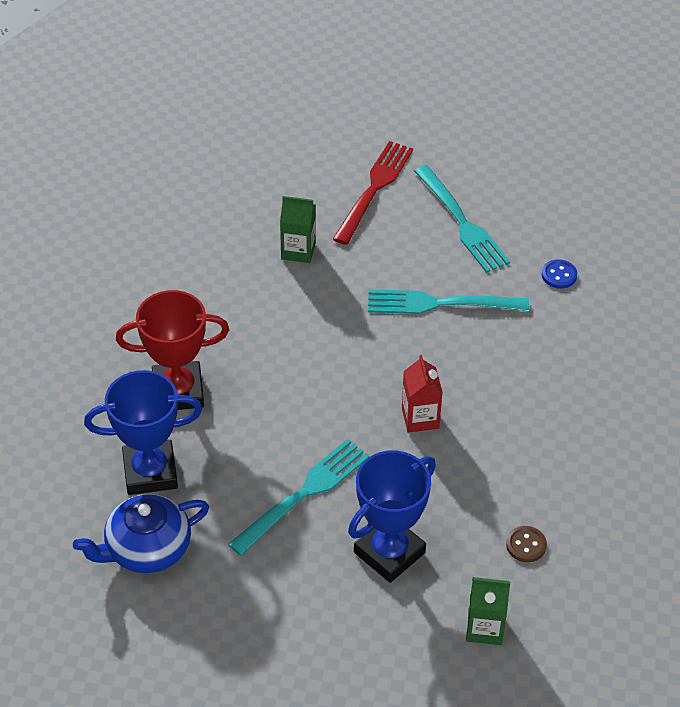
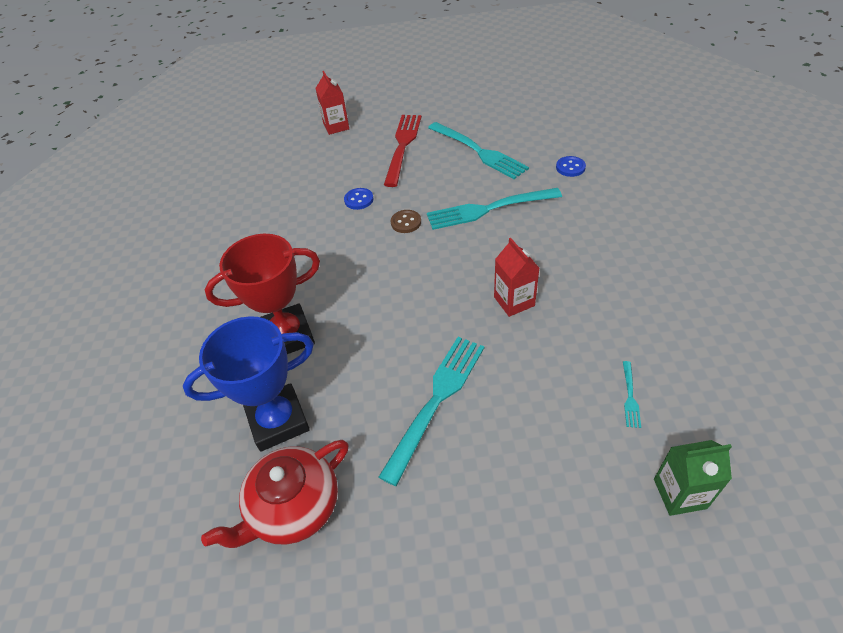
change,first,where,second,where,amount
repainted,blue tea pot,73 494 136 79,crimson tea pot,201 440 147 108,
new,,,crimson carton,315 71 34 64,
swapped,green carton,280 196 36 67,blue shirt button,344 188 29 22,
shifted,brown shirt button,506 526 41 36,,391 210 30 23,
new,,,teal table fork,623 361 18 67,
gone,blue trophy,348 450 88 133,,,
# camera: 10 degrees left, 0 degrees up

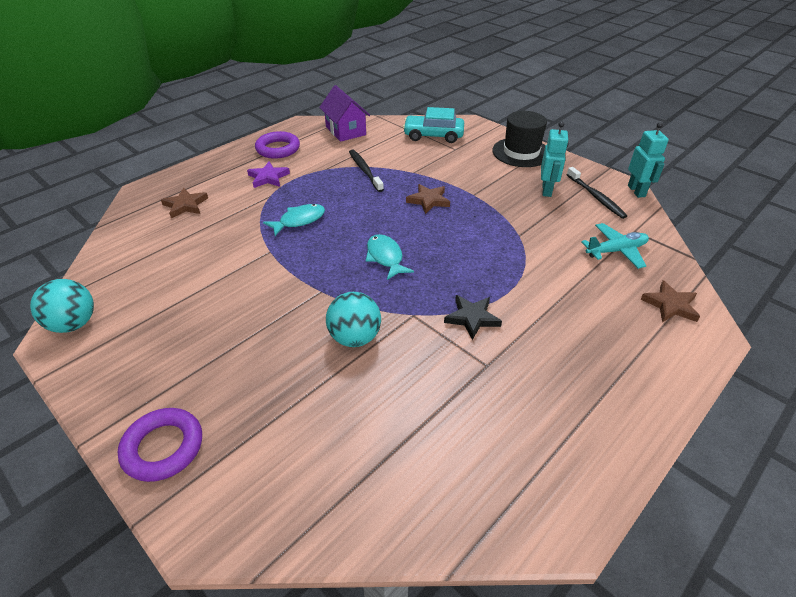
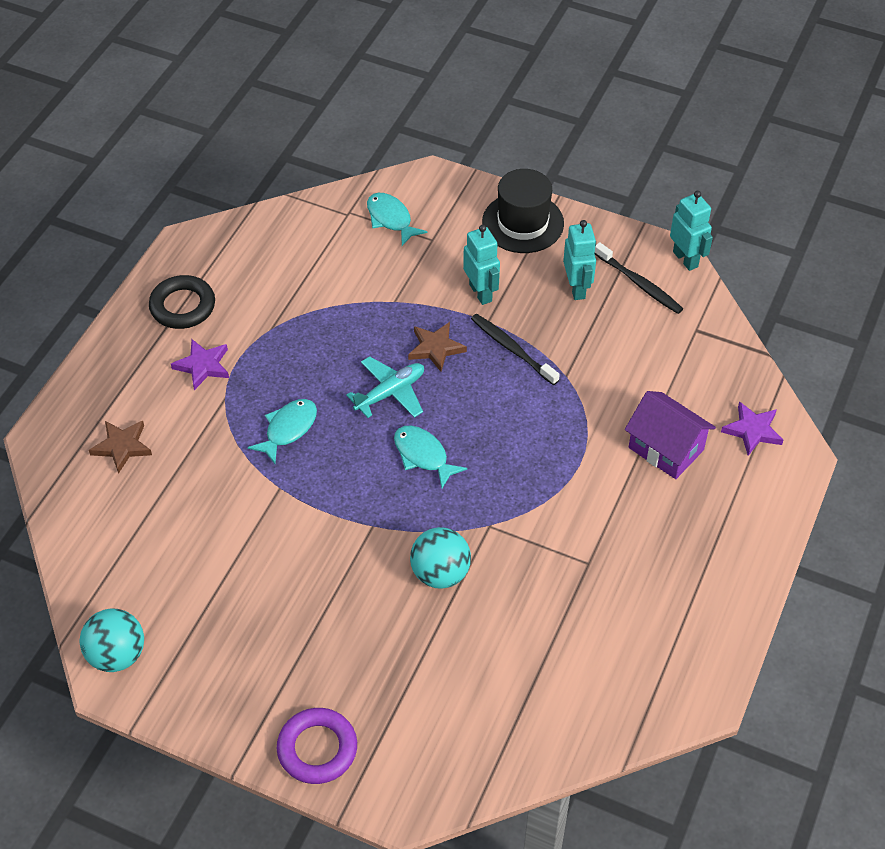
change,first,where,second,where,amount
repainted,royal purple torus,255 131 45 28,black torus,149 275 66 54,
shifted,teal plane,581 223 68 46,,346 356 78 62,
swapped,teal toy car,403 107 61 36,teal toy fish,367 193 60 53,
new,,,teal toy robot,463 225 37 80,
shifted,black toothbrush,349 150 35 42,,471 314 89 71,
shifted,royal purple cottage,319 85 51 57,,625 391 91 88,
repainted,brown star,640 280 60 42,royal purple star,721 402 62 54,
gone,black star,444 295 58 45,,,
# camera: 20 degrees left, 10 degrees up

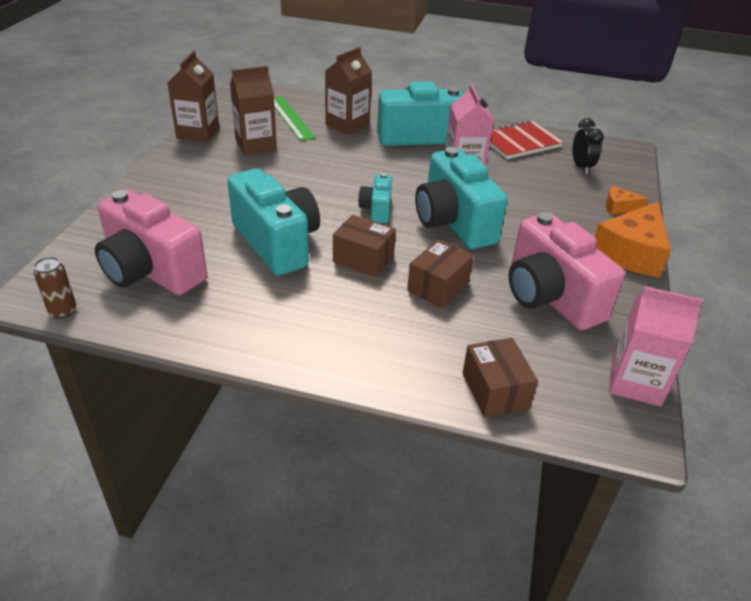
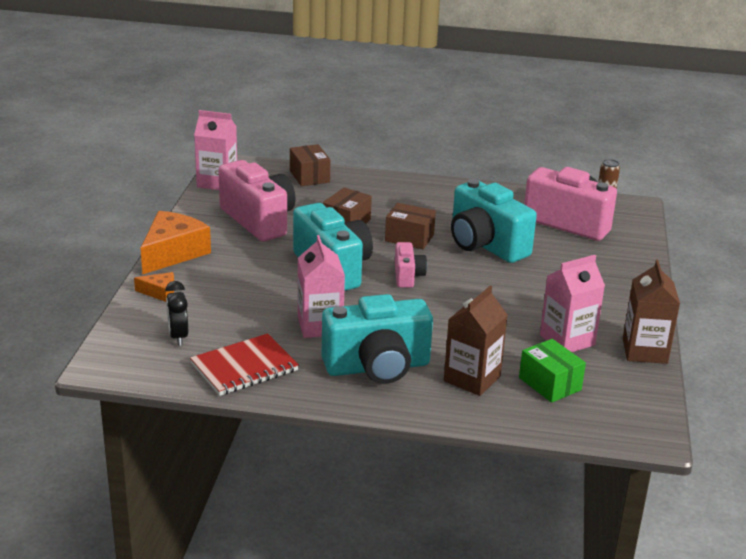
change,first,where,second,where,amount
repainted,teal compact camera,358 173 34 50,rosy compact camera,395 242 32 46,
swapped,green measuring stick,274 97 42 44,green parcel,519 339 67 64,
repainted,brown carton,230 66 47 89,rosy carton,540 255 65 97,
# camera: 175 degrees right, 10 degrees down

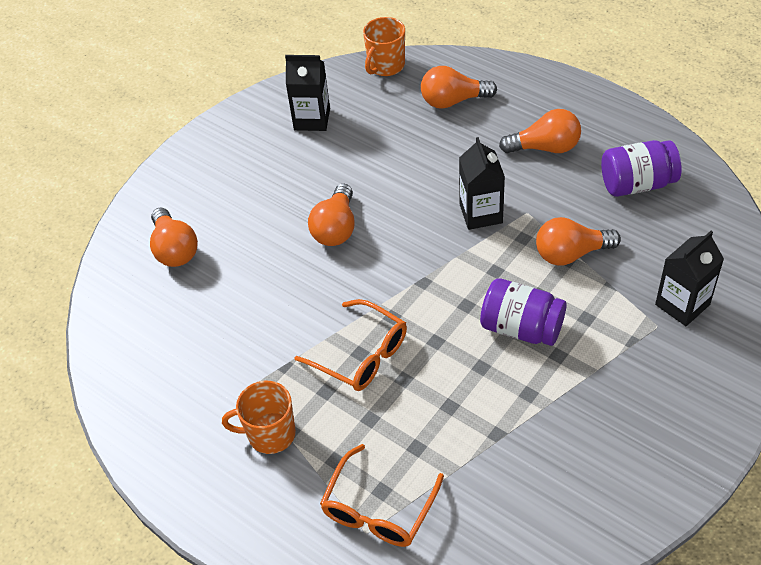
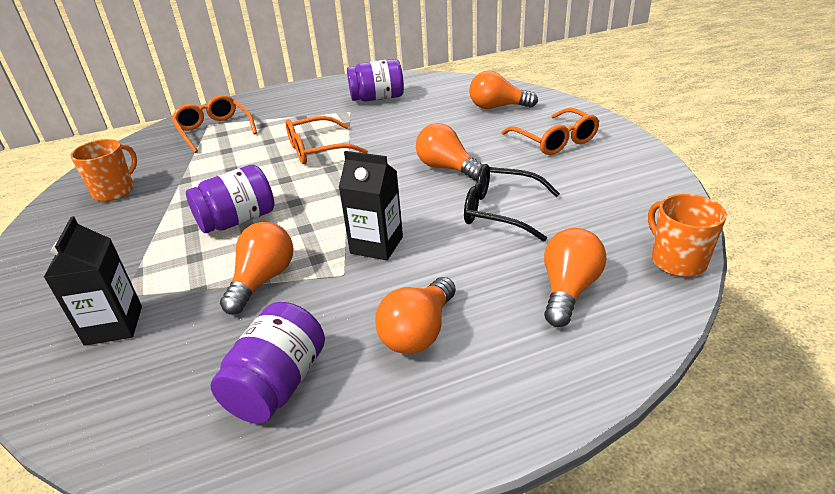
change,first,where,second,where,amount
shifted,orange-coloured tea mug,222 381 74 73,,70 139 67 63,
new,,,royal purple preserve jar,347 59 57 43,
new,,,black glasses,464 164 96 78,
new,,,orange-coloured glasses,501 108 99 47,
gone,black carton,285 55 45 76,,,
# camera: 120 degrees right, 15 degrees down

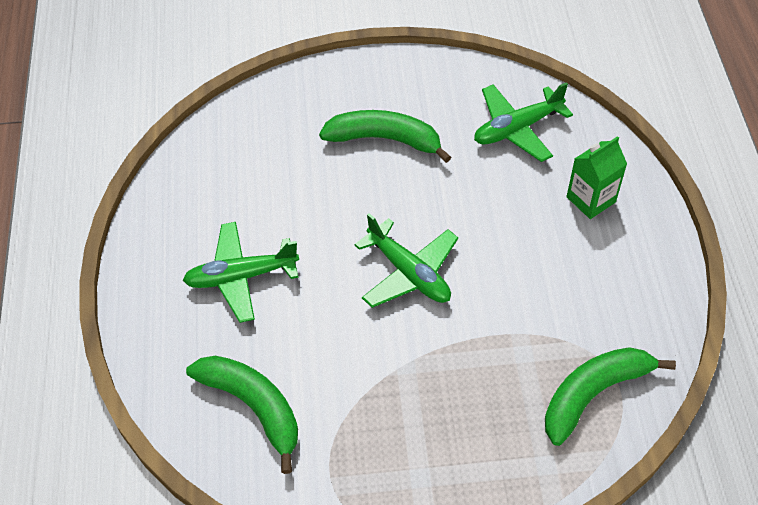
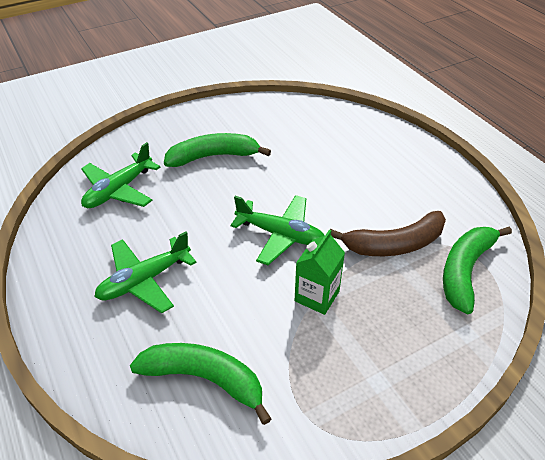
change,first,where,second,where,amount
shifted,green plane,474 82 99 80,,81 142 79 66,
shifted,green carton,566 136 61 83,,295 229 50 86,
new,,,brown banana fruit,330 211 116 45,
# camera: 25 degrees left, 10 degrees down

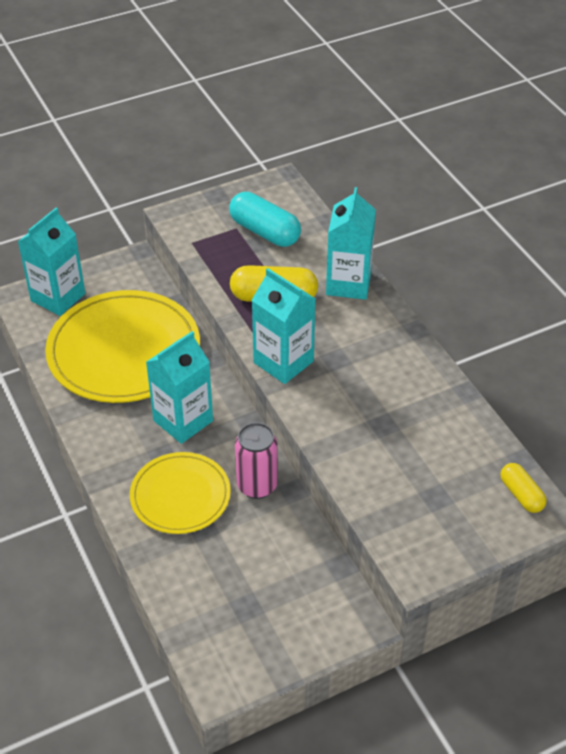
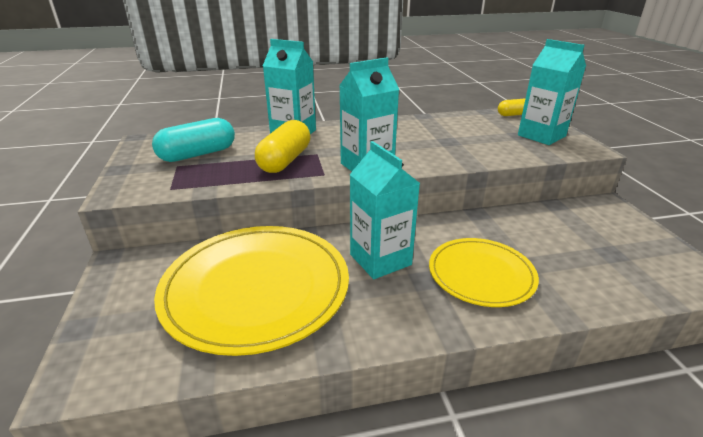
change,first,where,second,where,amount
shifted,teal carton,18 208 67 108,,518 39 68 106,
gone,rosy soda can,235 422 43 77,,,
# camera: 75 degrees left, 15 degrees down

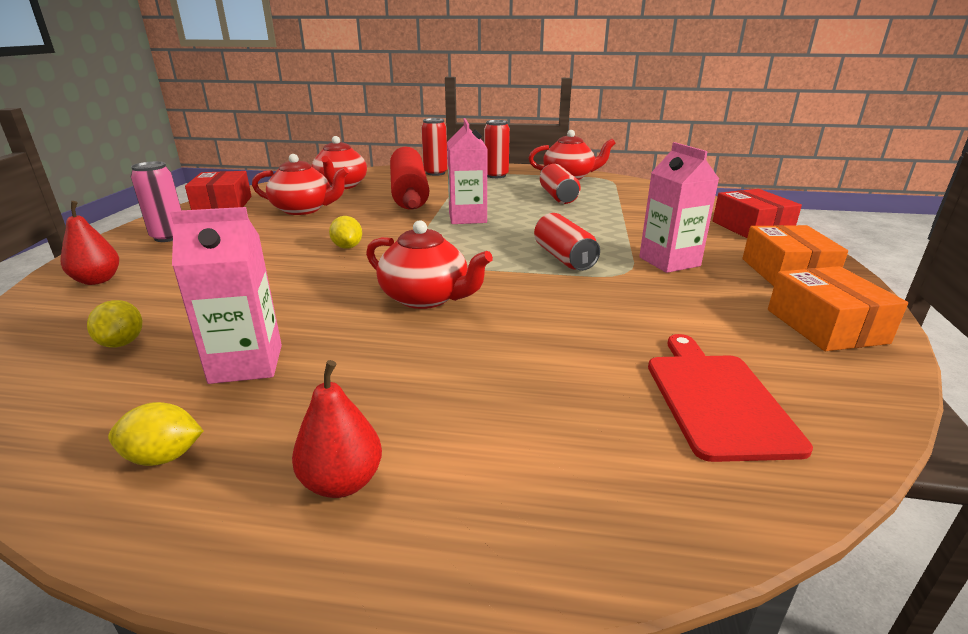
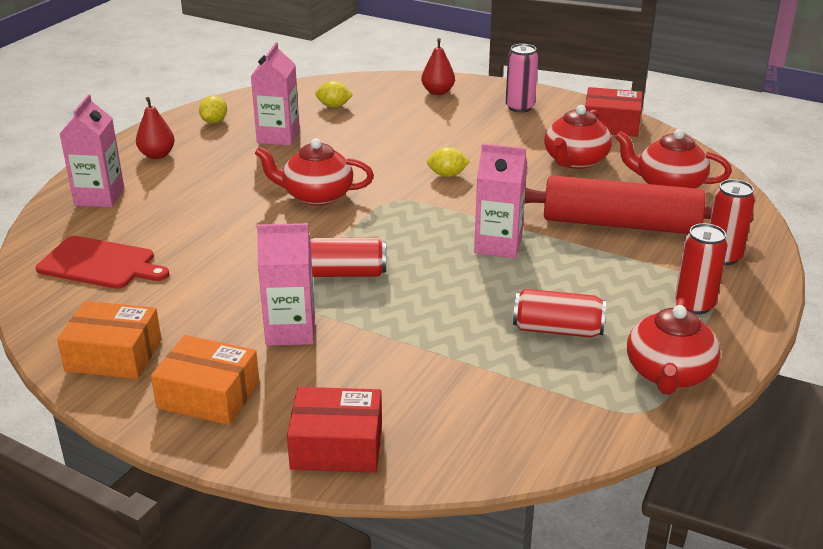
change,first,where,second,where,amount
new,,,rosy carton,60 94 64 113,
rotated,crimson tea pot,366 220 127 89,,255 138 119 68,45 degrees clockwise
# camera: 110 degrees right, 5 degrees up

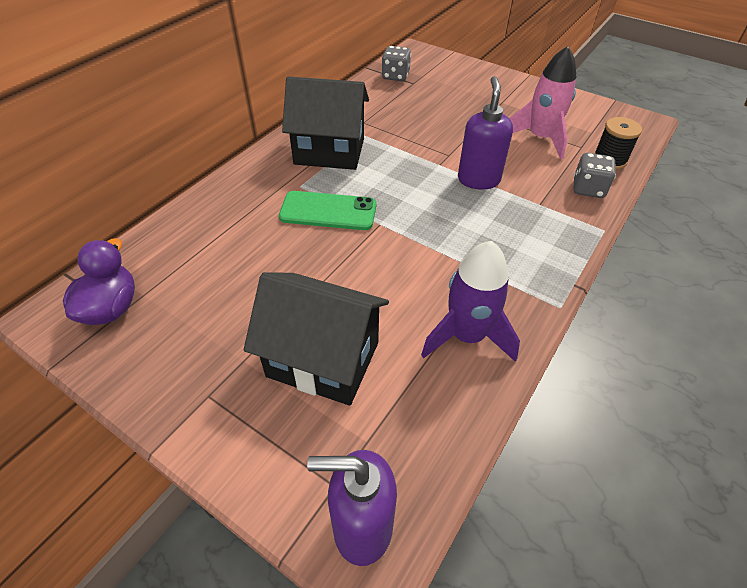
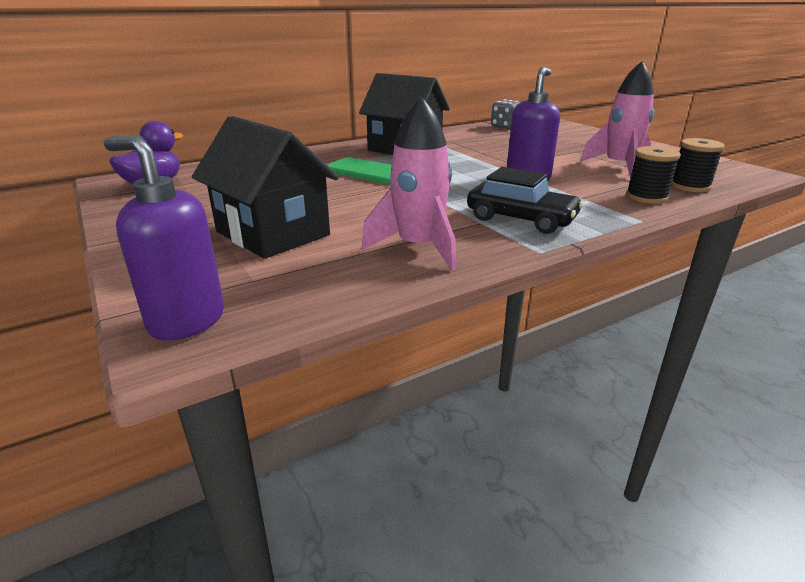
change,first,where,second,where,amount
repainted,royal purple rocket,421 241 99 121,rosy rocket,361 96 95 175,
new,,,black toy car,467 167 116 67,
swapped,grey game die,574 153 42 45,black spool,626 146 55 58,
# camera: 25 degrees right, 20 degrees down

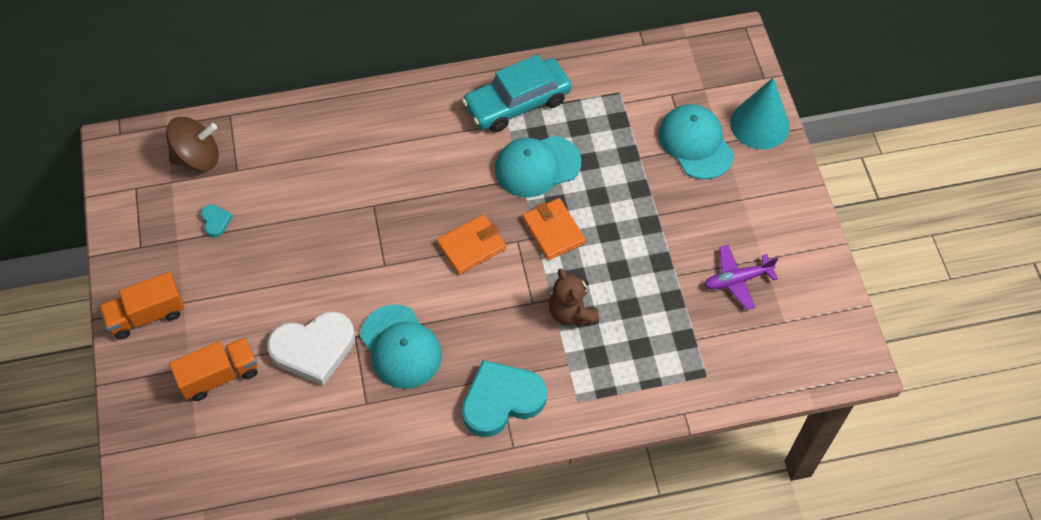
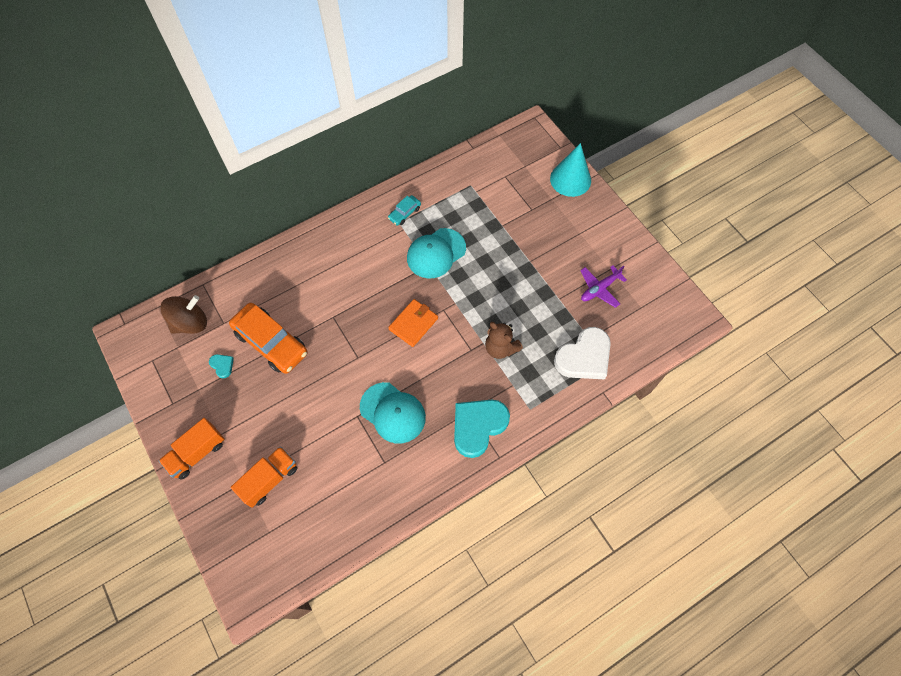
change,first,where,second,where,amount
new,,,orange-coloured toy car,229 303 78 71,
scaled,teal toy car,462 54 110 78,,388 195 33 31,x0.47
shifted,snow-white heart shape,267 311 88 75,,554 327 57 52,
gone,orange-coloured billfold,522 198 64 62,,,
gone,teal peaked cap,658 104 76 76,,,
# camera: 20 degrees left, 5 degrees up

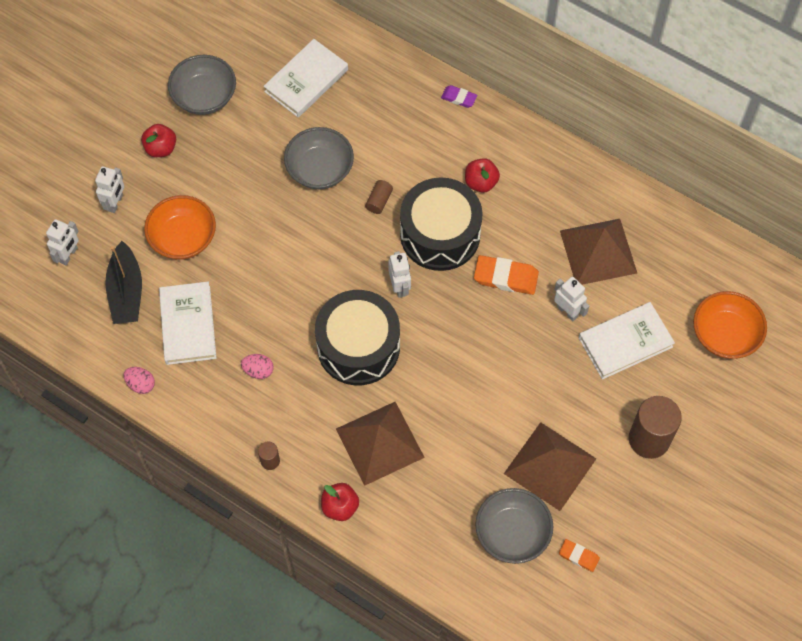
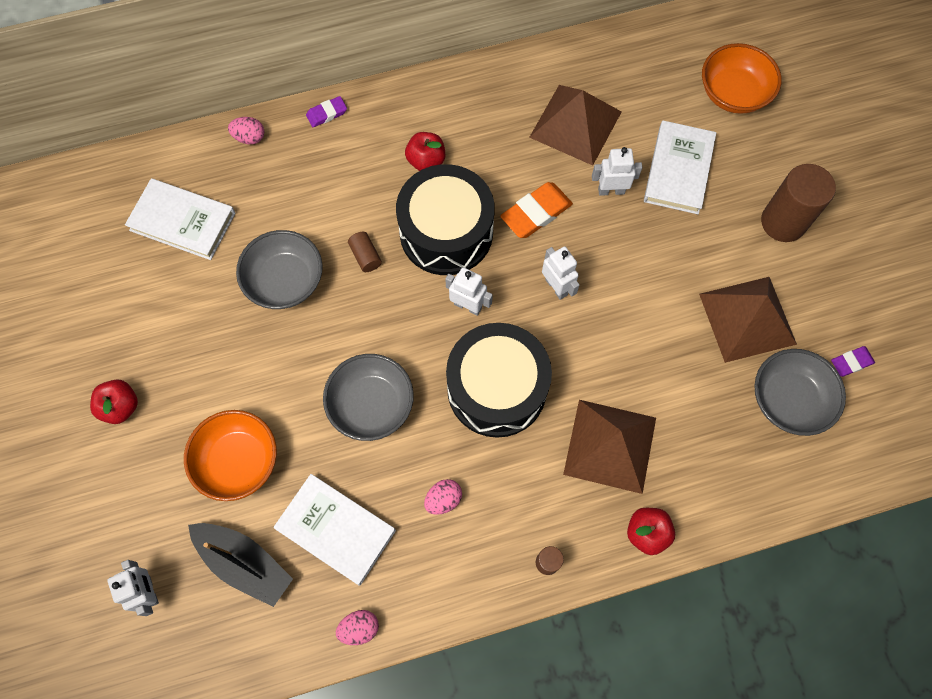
change,first,where,second,where,amount
rotated,snow-white hardcover,264 39 84 78,,125 178 110 82,60 degrees counterclockwise
new,,,rosy egg shape,228 117 36 27,
shifted,grey serving bowl,168 55 68 60,,323 354 91 87,
shifted,snow-white toy robot,95 166 29 47,,542 246 37 54,
repainted,orange-coloured eraser,559 539 41 33,royal purple eraser,831 346 44 31,
# camera: 50 degrees left, 5 degrees up

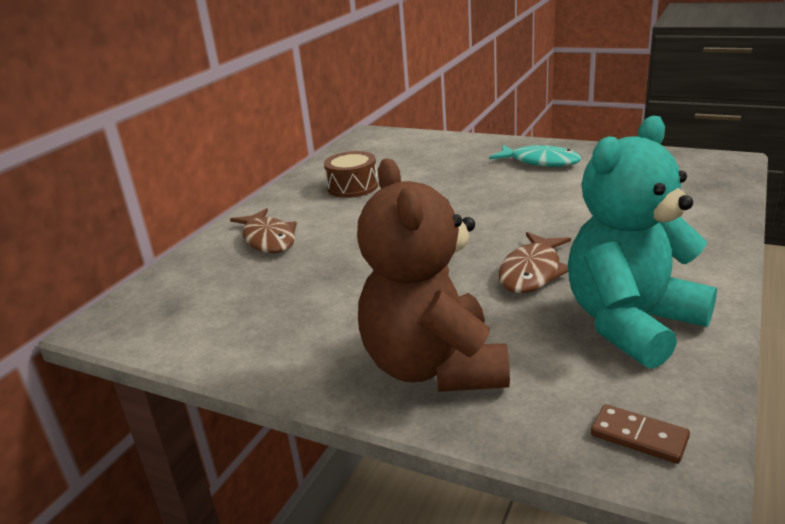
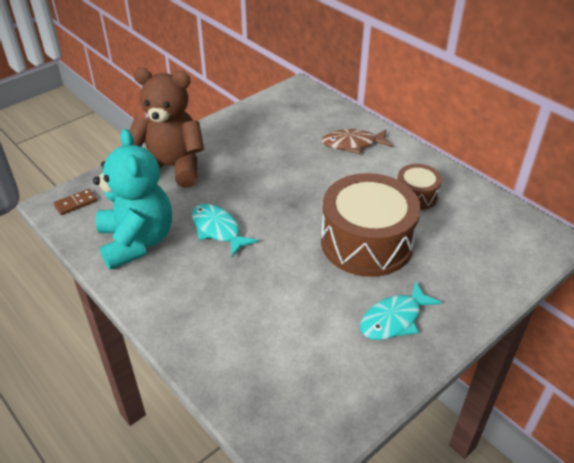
change,first,where,second,where,amount
repainted,brown toy fish,499 232 72 61,teal toy fish,192 204 66 53,
new,,,brown snare drum,321 173 100 104,
# camera: 110 degrees right, 15 degrees up

